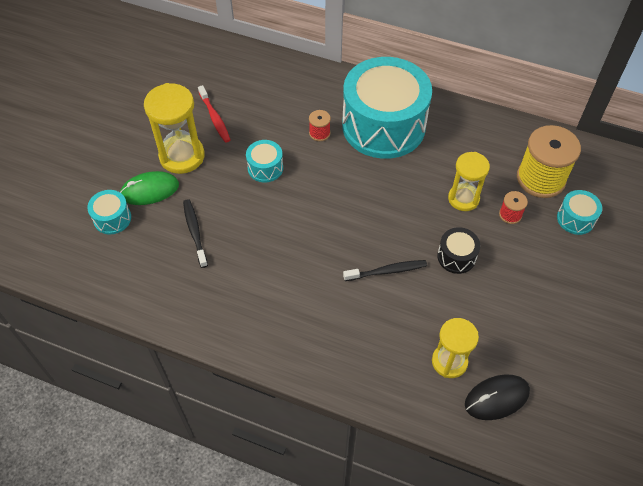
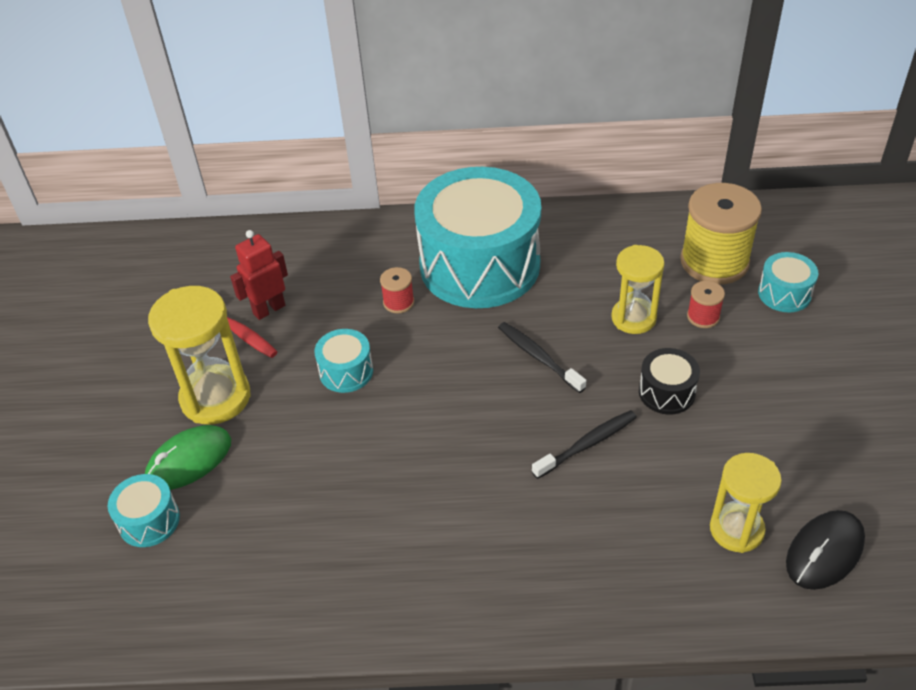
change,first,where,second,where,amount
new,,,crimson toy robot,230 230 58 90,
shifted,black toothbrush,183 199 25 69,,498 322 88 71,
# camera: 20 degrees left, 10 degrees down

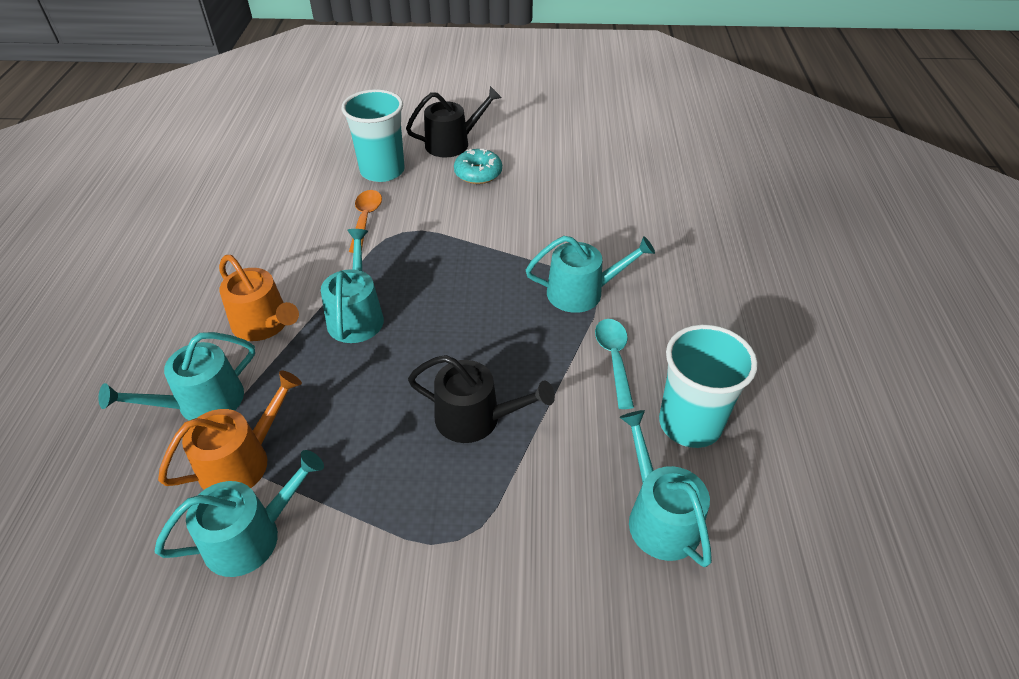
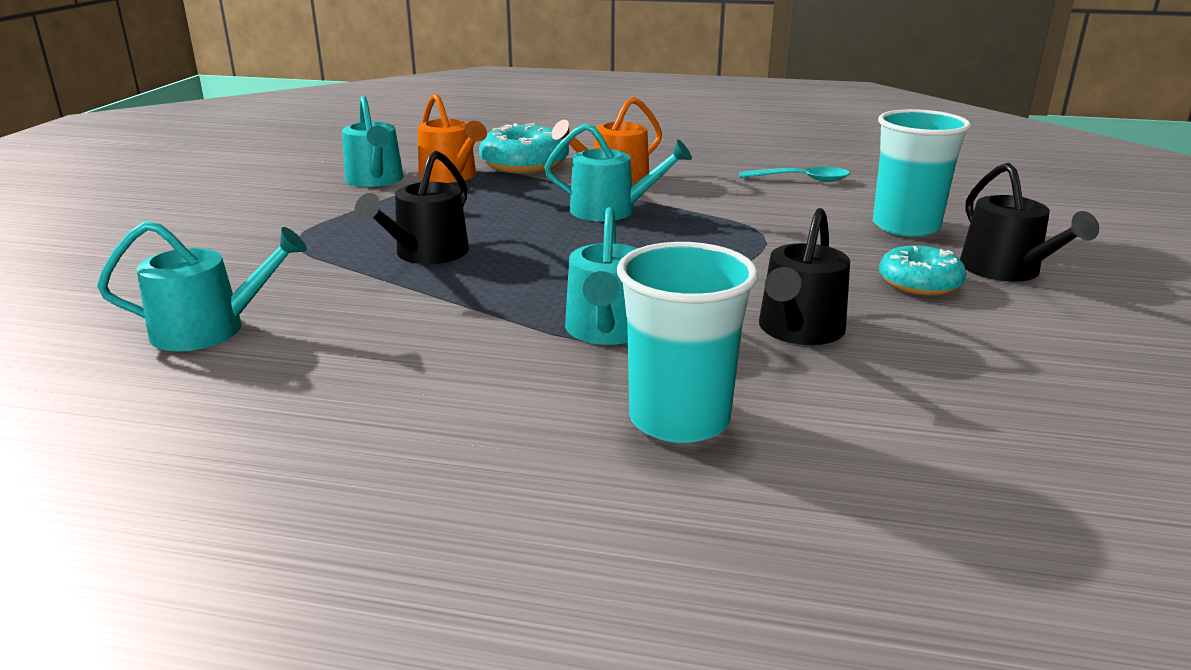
change,first,where,second,where,amount
swapped,teal watering can,98 332 157 88,teal glazed donut,479 123 90 50,
shifted,teal cup,659 324 99 124,,617 242 141 201,
shifted,teal tablespoon,595 319 39 90,,739 167 111 15,
new,,,black watering can,759 208 91 137,
gone,orange-coloured tablespoon,349 190 33 63,,,
# camera: 100 degrees right, 20 degrees down

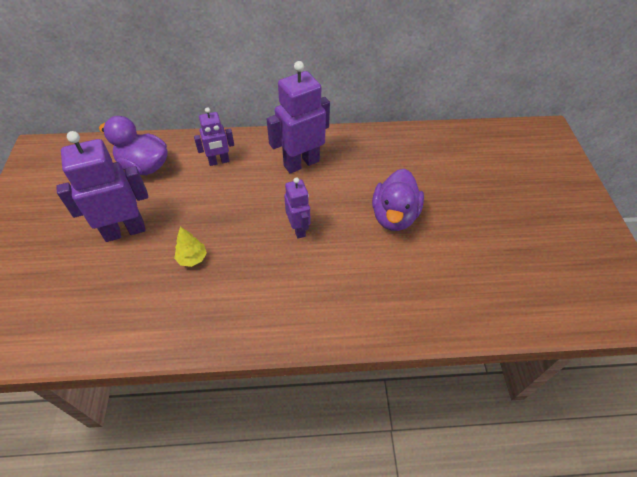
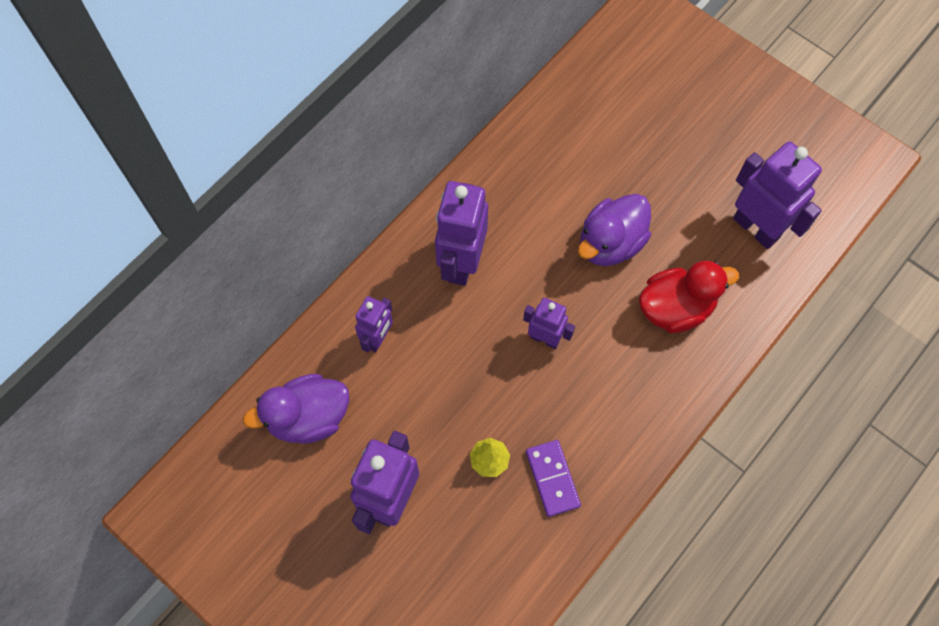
change,first,where,second,where,amount
new,,,royal purple domino tile,526 440 55 77,
rotated,royal purple toy duck,372 169 52 62,,578 194 73 72,75 degrees clockwise
new,,,crimson toy duck,639 261 100 72,
new,,,royal purple toy robot,733 141 89 108,
# camera: 45 degrees left, 15 degrees up

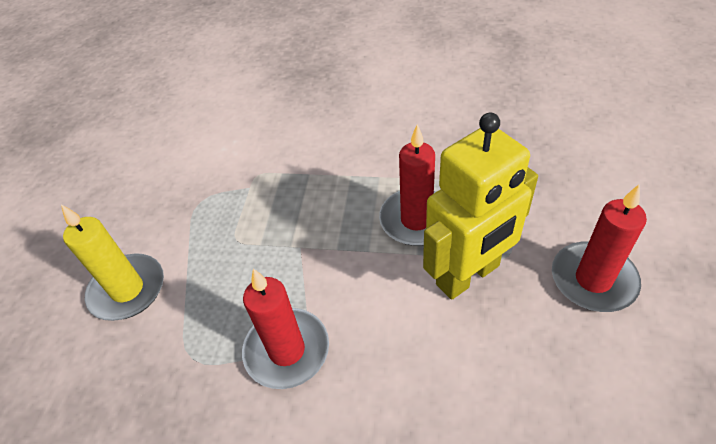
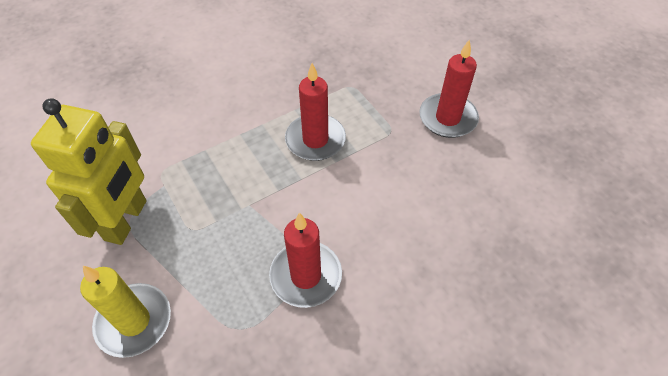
change,first,where,second,where,amount
shifted,bright yellow toy robot,423 113 115 187,,31 98 115 147,
# camera: 45 degrees left, 5 degrees up

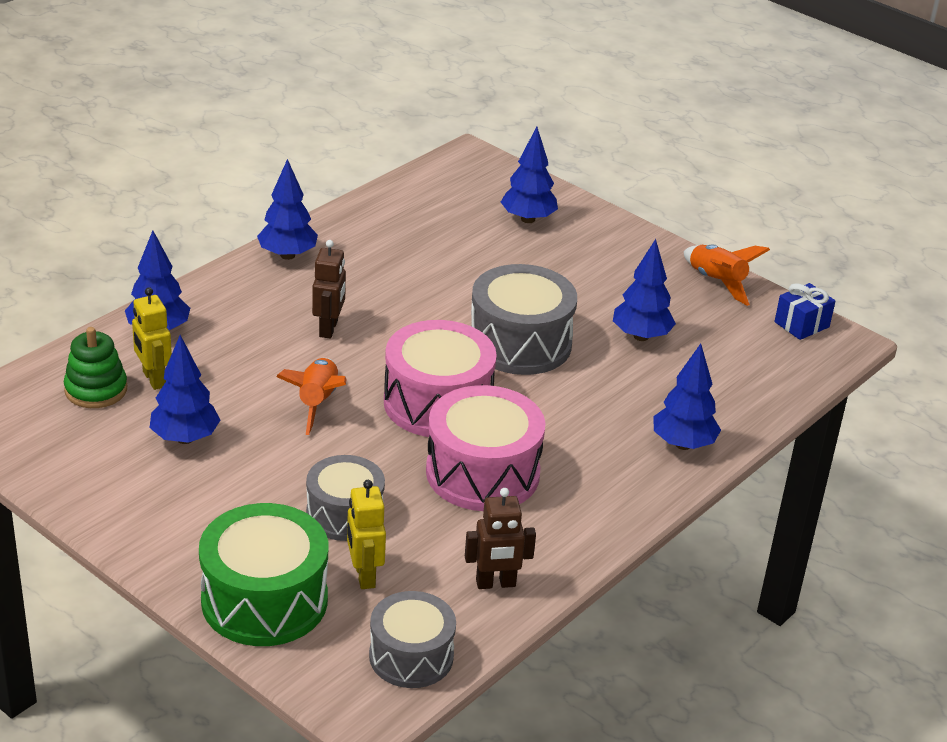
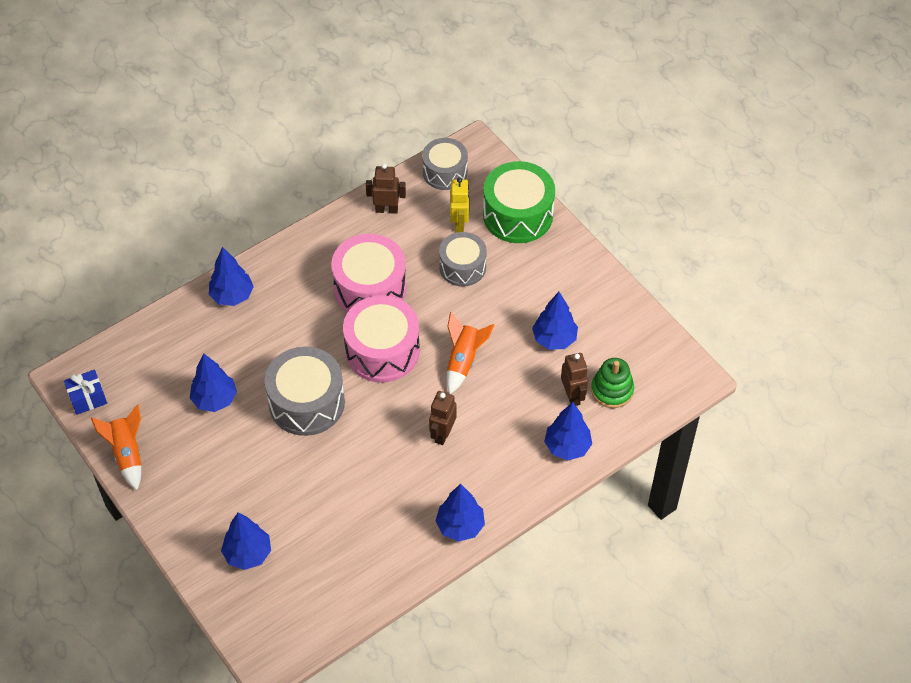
change,first,where,second,where,amount
repainted,bright yellow toy robot,132 287 40 103,brown toy robot,561 353 27 53,
# camera: 165 degrees left, 20 degrees up

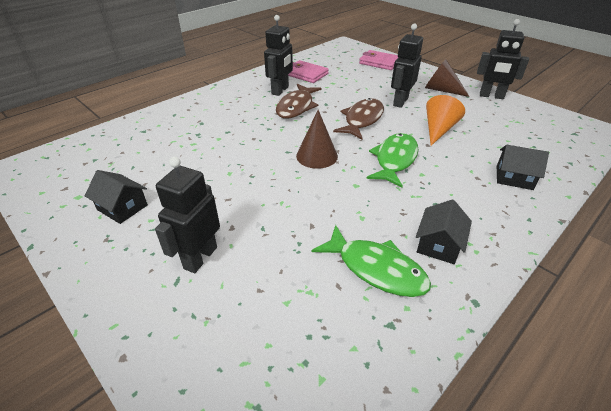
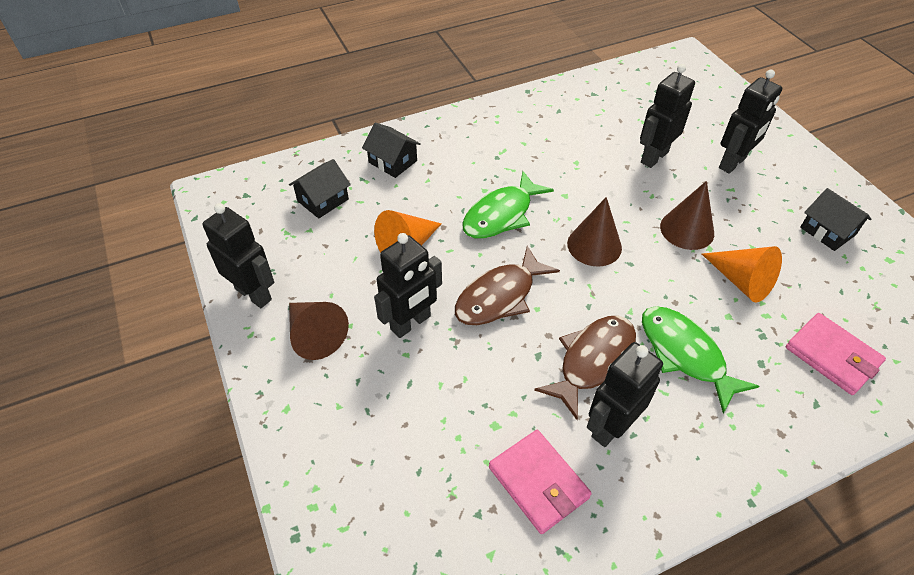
change,first,where,second,where,amount
shifted,black cottage,416 199 56 65,,289 159 62 60,
new,,,black toy robot,640 64 55 104,
shifted,green toy fish,312 225 119 72,,642 306 117 107,
new,,,brown cone,660 181 54 69,
new,,,orange-coloured cone,702 246 80 57,
shifted,rosy billfold,359 50 39 20,,786 313 100 82,
# camera: 160 degrees left, 10 degrees up

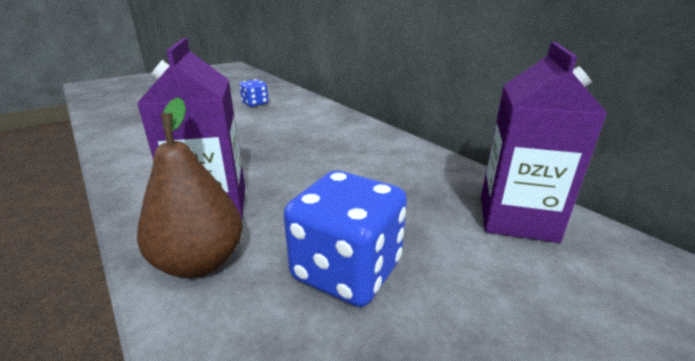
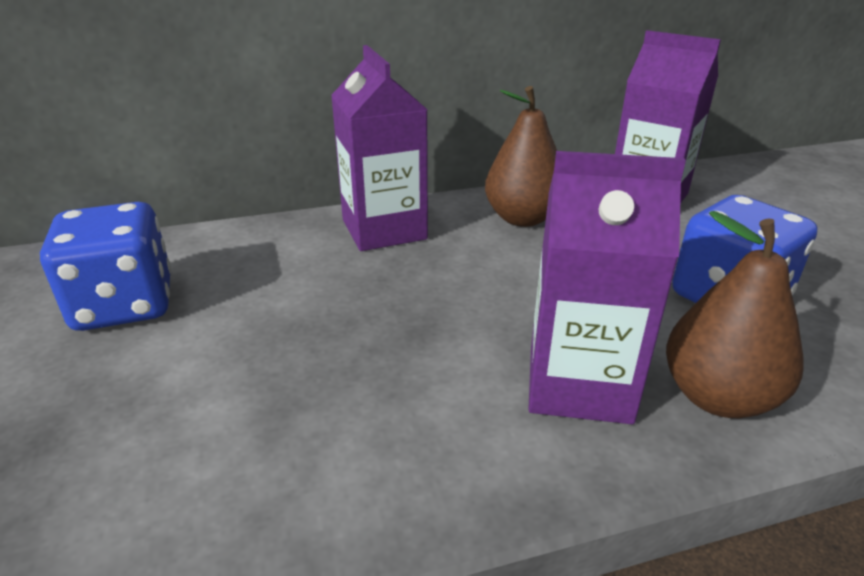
change,first,where,second,where,amount
scaled,blue game die,239 79 30 28,,40 202 131 129,x1.79
new,,,royal purple carton,331 45 97 206,
new,,,brown pear,485 86 72 141,
# camera: 70 degrees left, 5 degrees up

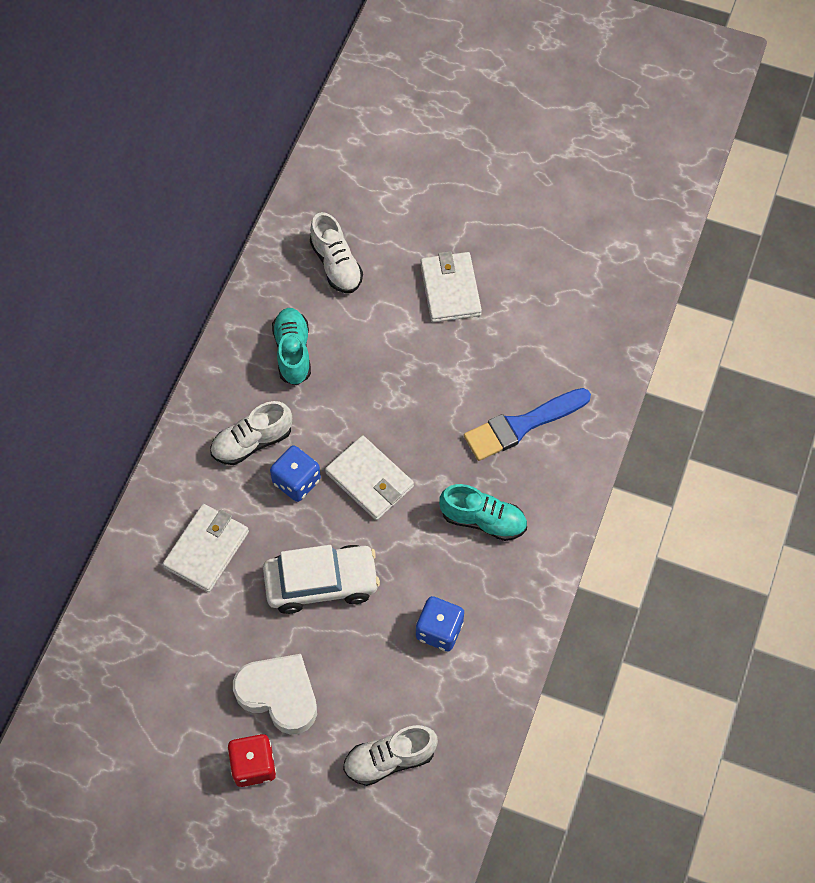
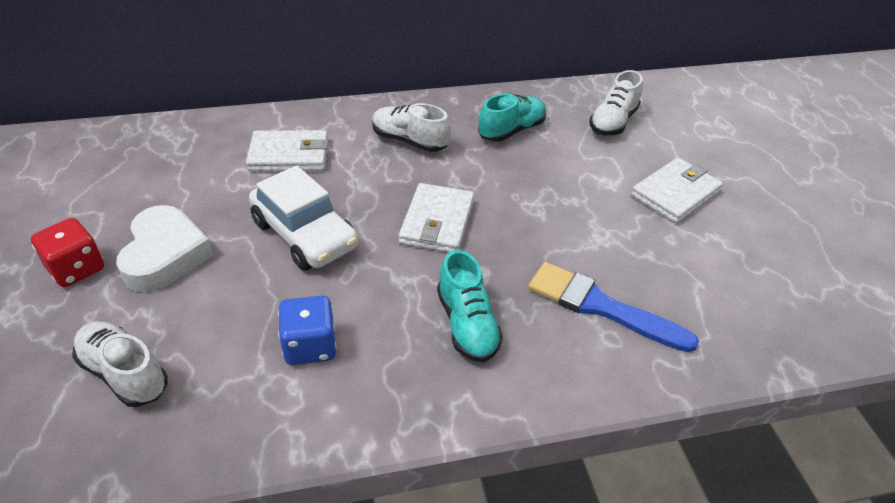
change,first,where,second,where,amount
gone,blue game die,270 445 51 57,,,
# camera: 55 degrees right, 20 degrees down

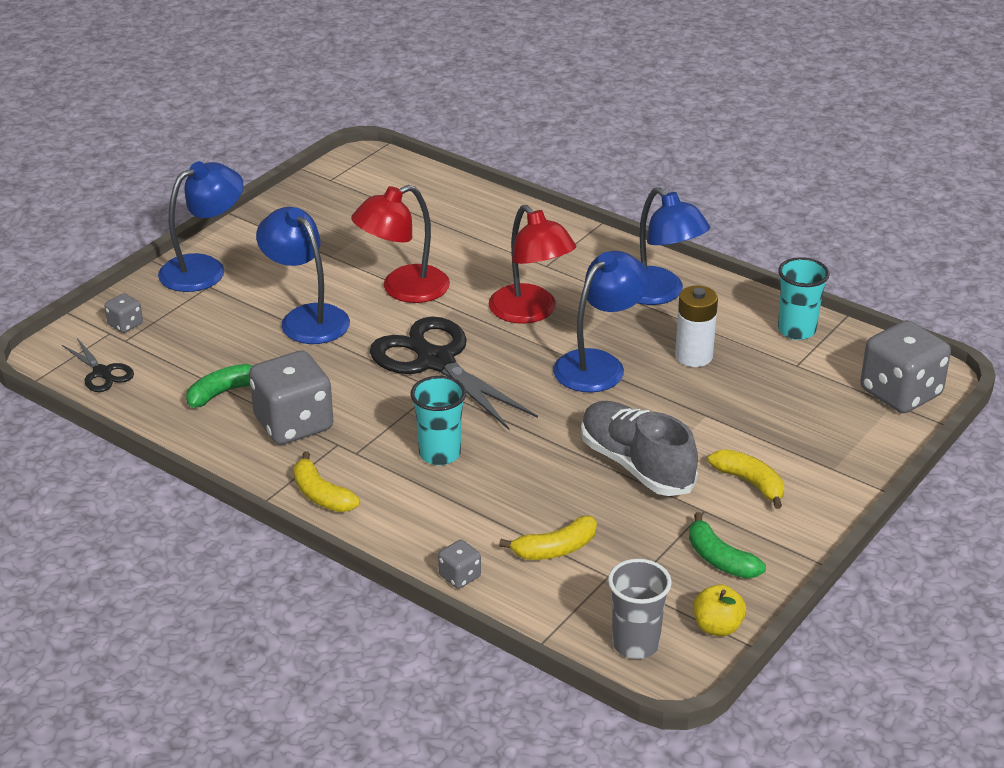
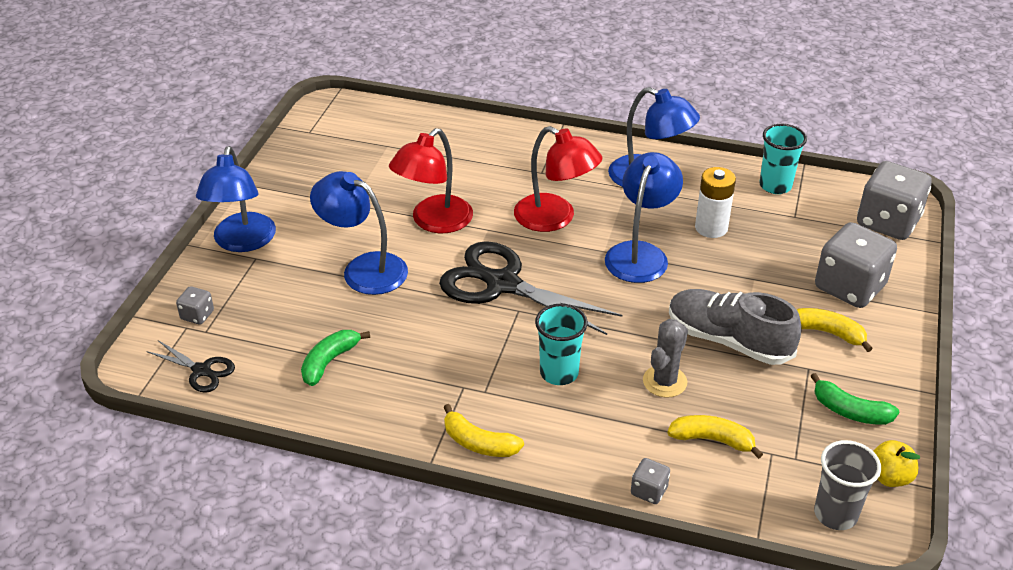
change,first,where,second,where,amount
rotated,blue lamp,158 161 86 131,,196 146 80 106,150 degrees clockwise
new,,,grey cactus,643 319 45 79,
rotated,bright yellow banana fruit,499 516 98 44,,667 415 96 44,120 degrees counterclockwise
shifted,grey game die,249 351 84 94,,815 222 82 86,
# camera: 20 degrees left, 5 degrees up

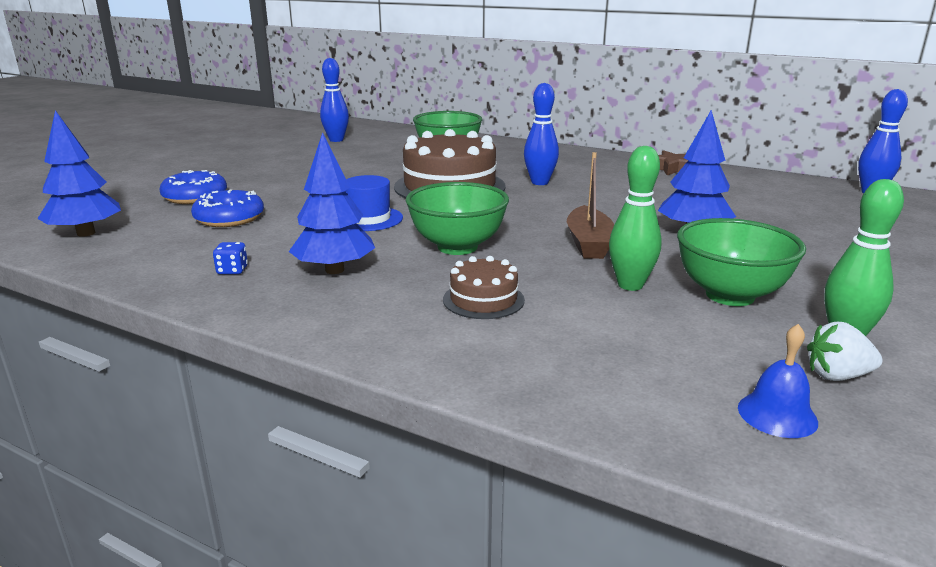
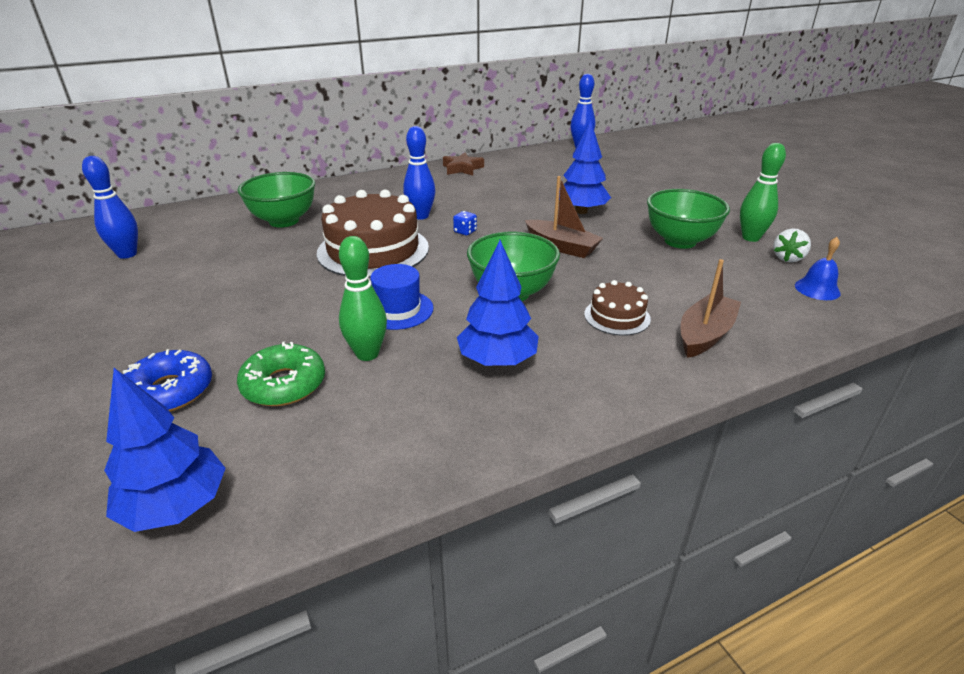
change,first,where,second,where,amount
repainted,blue glazed donut,191 189 73 38,green glazed donut,237 341 88 65,
shifted,green tenpin,609 146 53 145,,339 236 48 125,
shifted,blue game die,213 242 35 32,,453 211 24 25,
new,,,brown toy boat,681 259 60 99,
# camera: 55 degrees left, 10 degrees up

